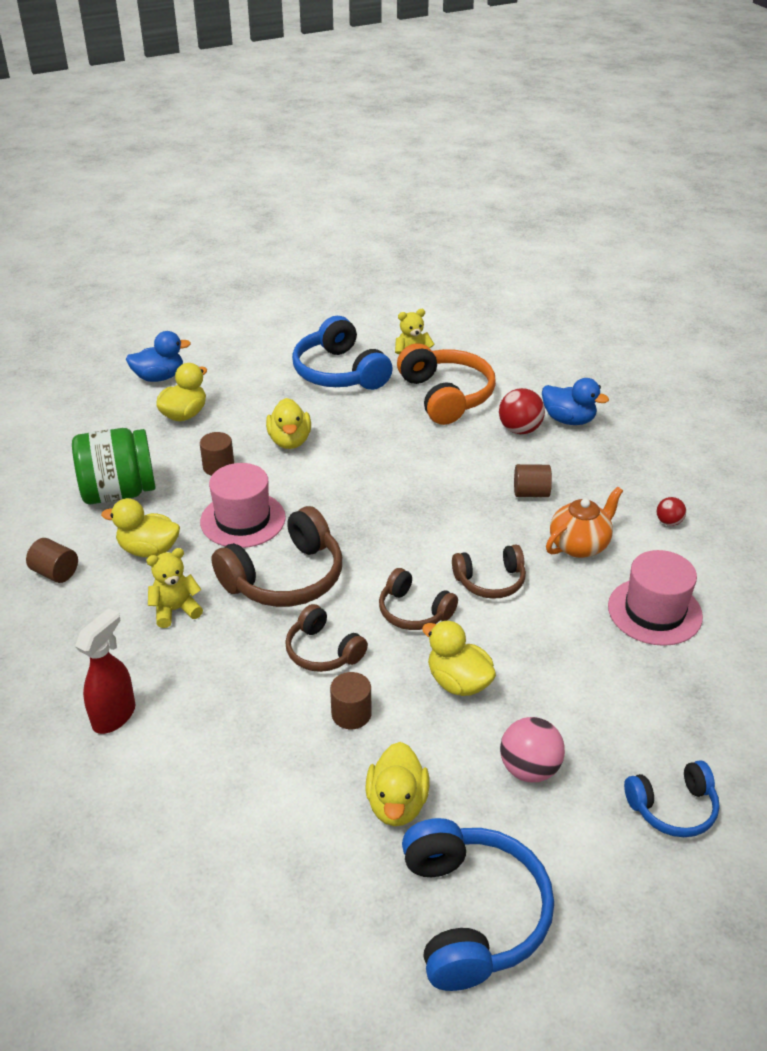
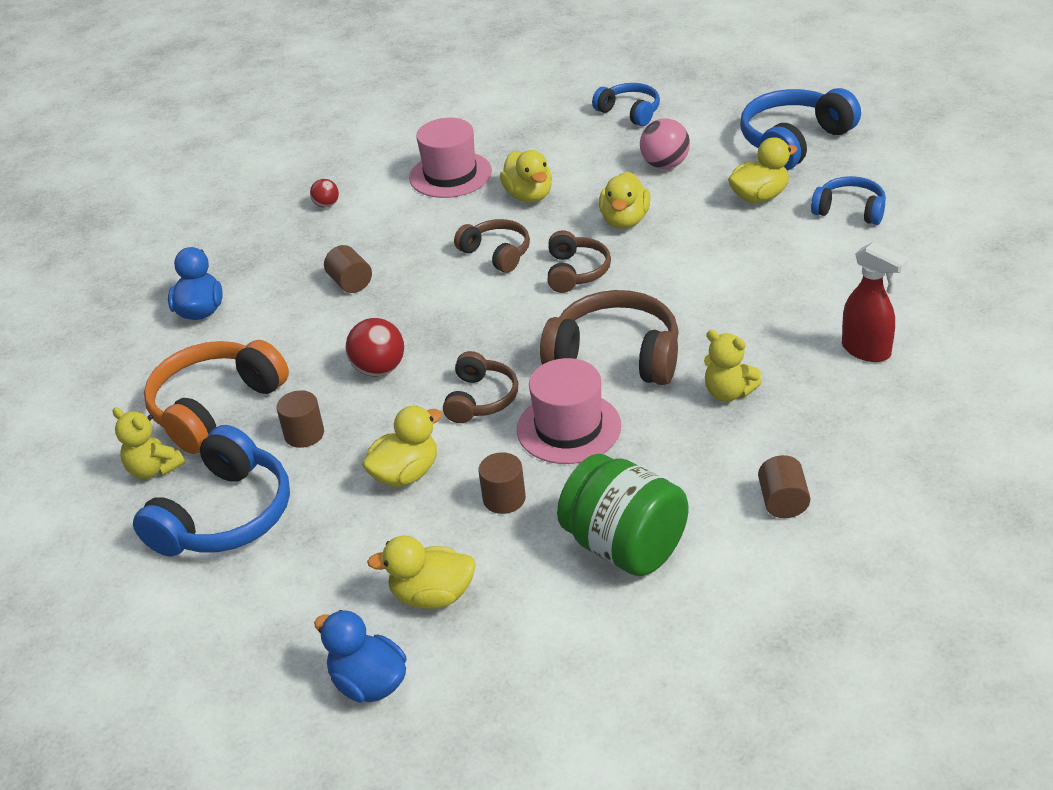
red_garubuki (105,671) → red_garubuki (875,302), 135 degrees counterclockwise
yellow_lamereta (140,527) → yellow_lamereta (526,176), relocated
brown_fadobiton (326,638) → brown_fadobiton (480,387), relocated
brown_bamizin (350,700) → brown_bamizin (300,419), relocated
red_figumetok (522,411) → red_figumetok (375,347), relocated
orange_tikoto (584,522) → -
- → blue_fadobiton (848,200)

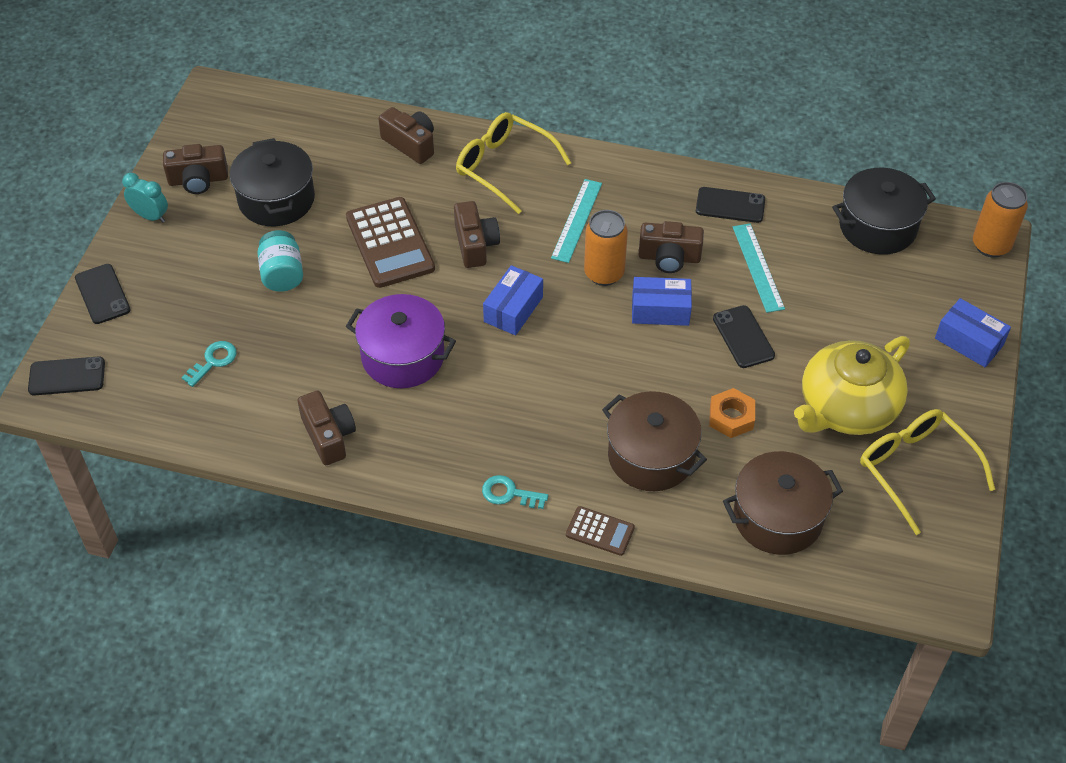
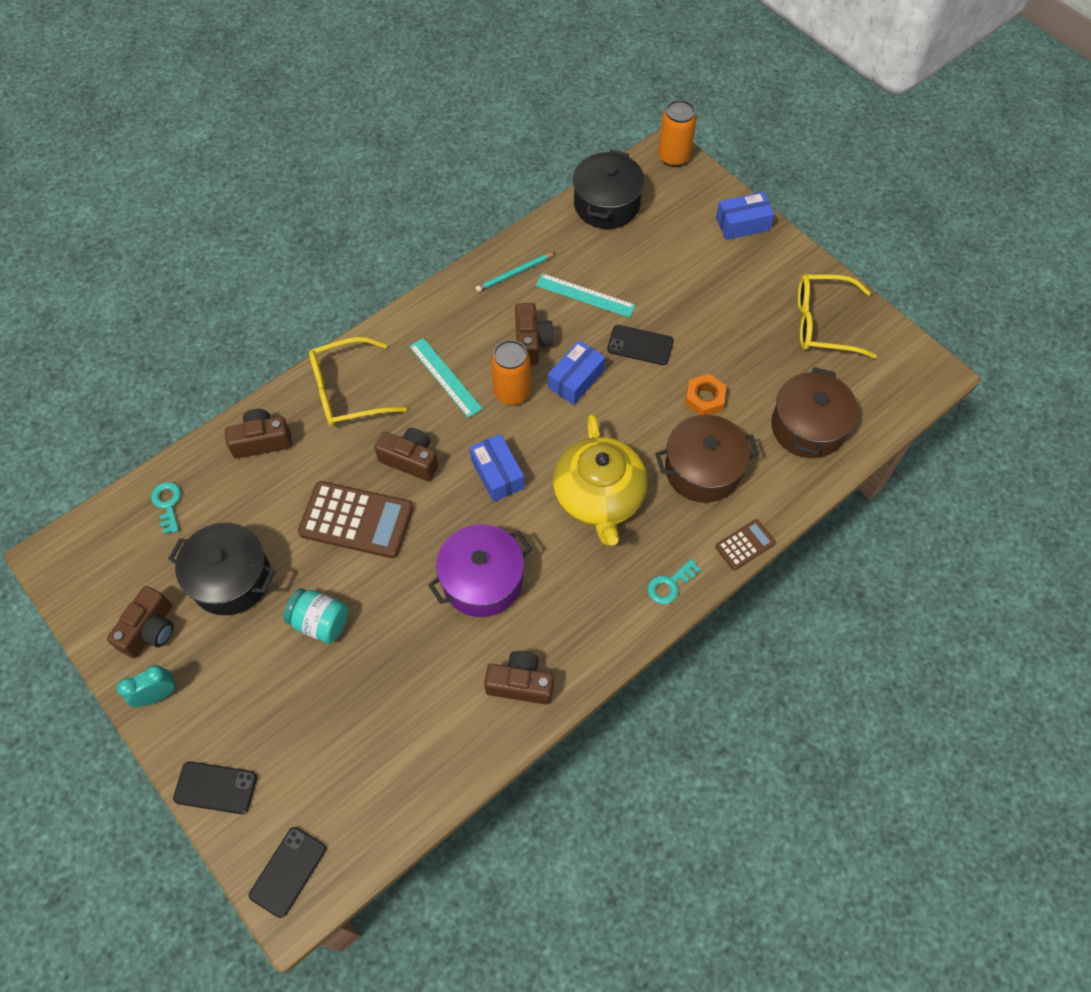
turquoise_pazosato (209,364) → turquoise_pazosato (166,508), relocated
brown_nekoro (671,247) → brown_nekoro (534,334), 45 degrees counterclockwise
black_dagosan (730,205) → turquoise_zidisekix (515,272)
yellow_tikoto (852,385) → yellow_tikoto (600,480), relocated

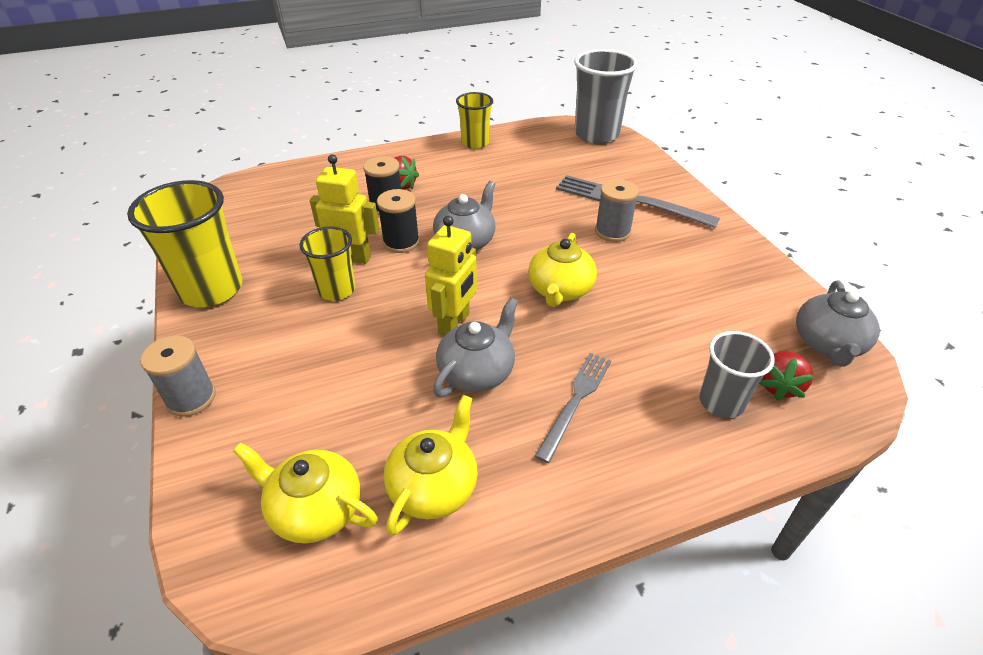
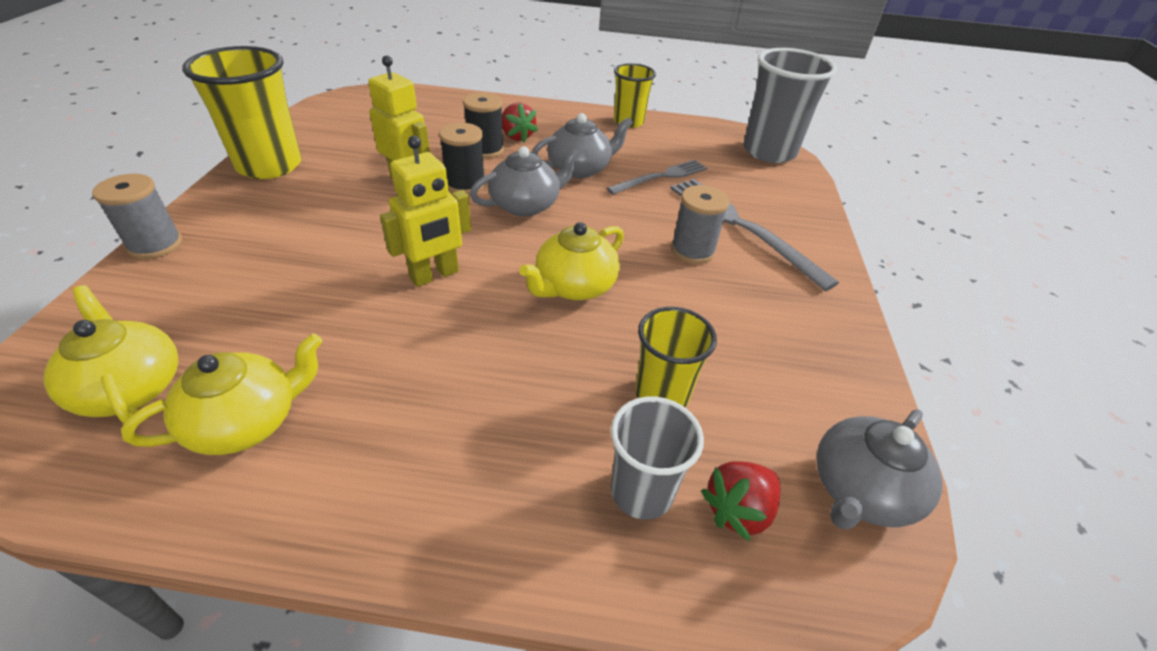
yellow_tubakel (327,264) → yellow_tubakel (676,357), relocated
grey_tikoto (475,347) → grey_tikoto (582,145), relocated
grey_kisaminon (573,408) → grey_kisaminon (657,177), relocated

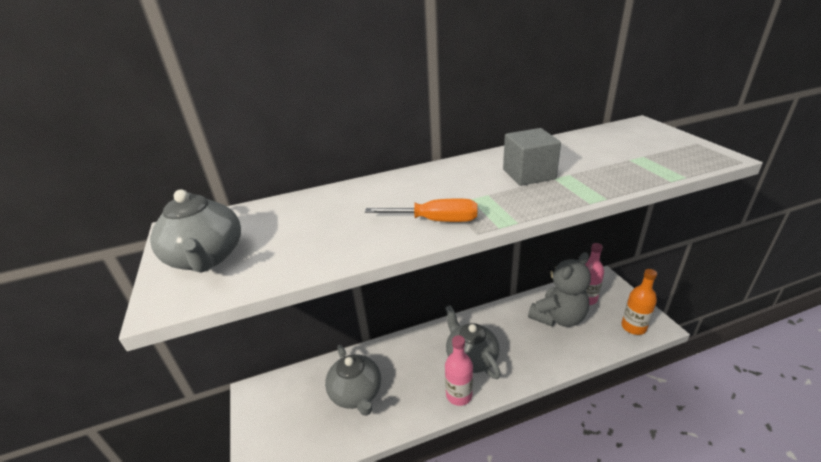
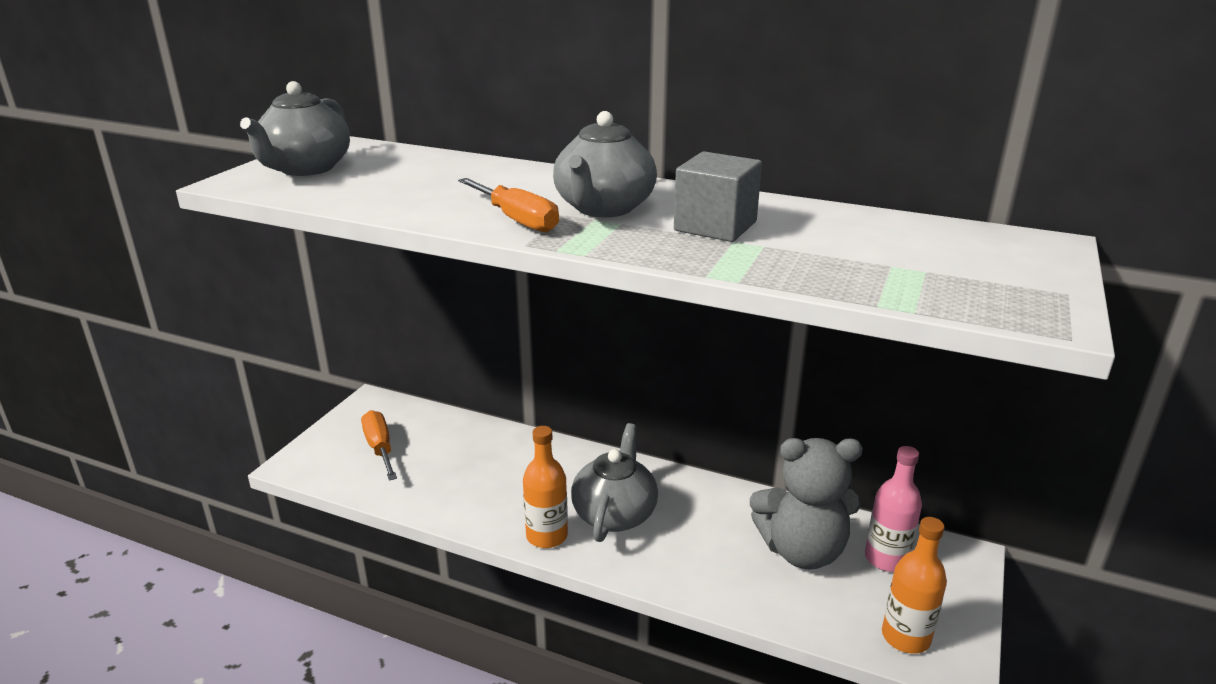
grey_tikoto (353,380) → grey_tikoto (605,164), relocated
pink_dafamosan (459,370) → orange_dafamosan (545,487)
- → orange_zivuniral (379,445)

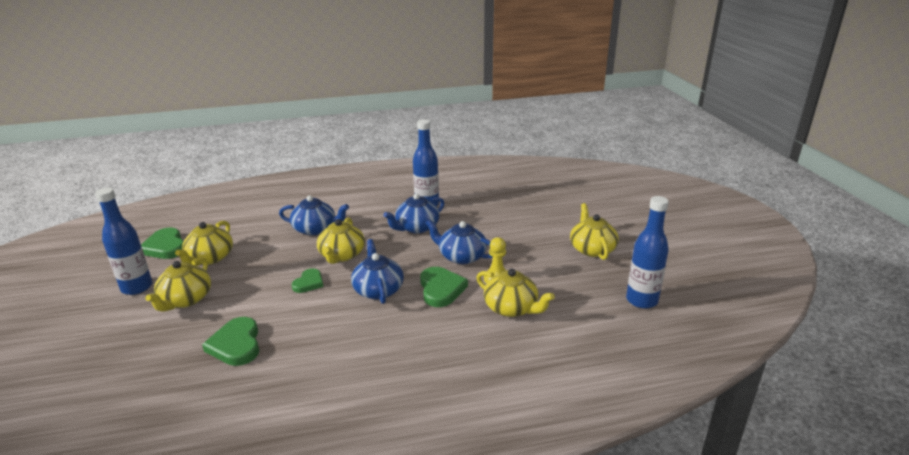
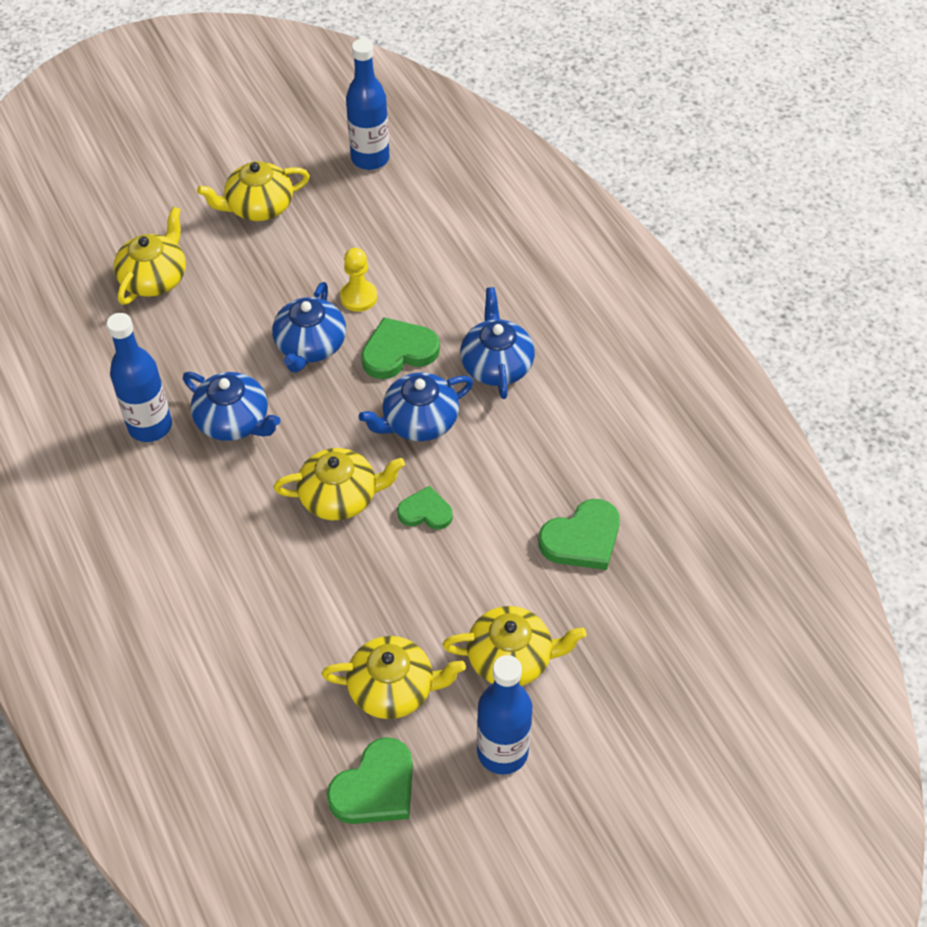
blue_tikoto (314,215) → blue_tikoto (497,343), relocated
yellow_tikoto (515,293) → yellow_tikoto (150,256), relocated

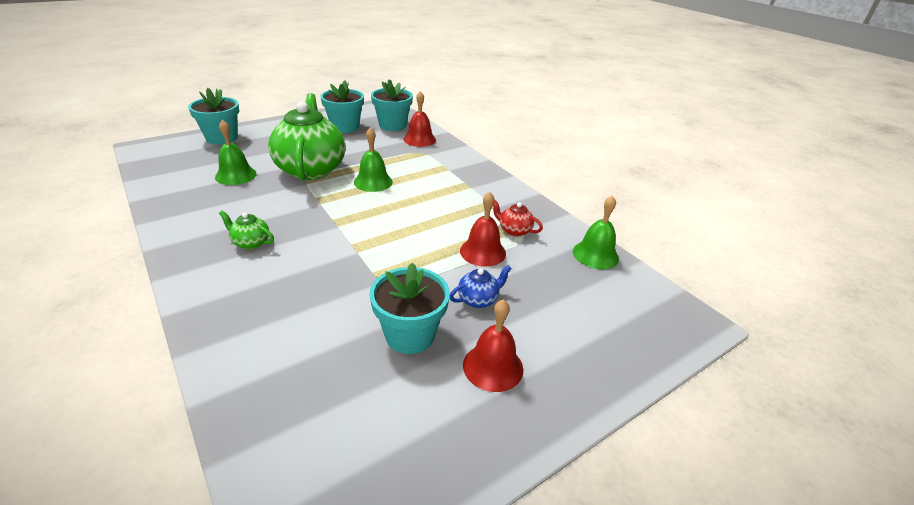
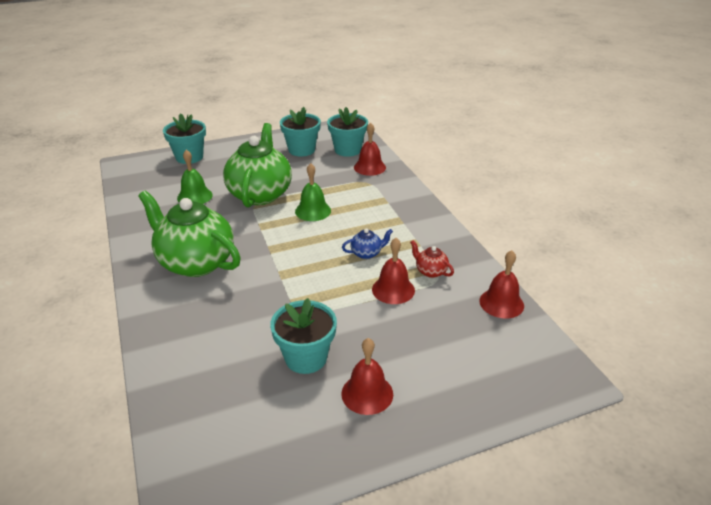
green_tikoto (246,230) → green_tikoto (189,233), x2.44
blue_tikoto (481,286) → blue_tikoto (367,243), relocated
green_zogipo (596,232) → red_zogipo (501,284)

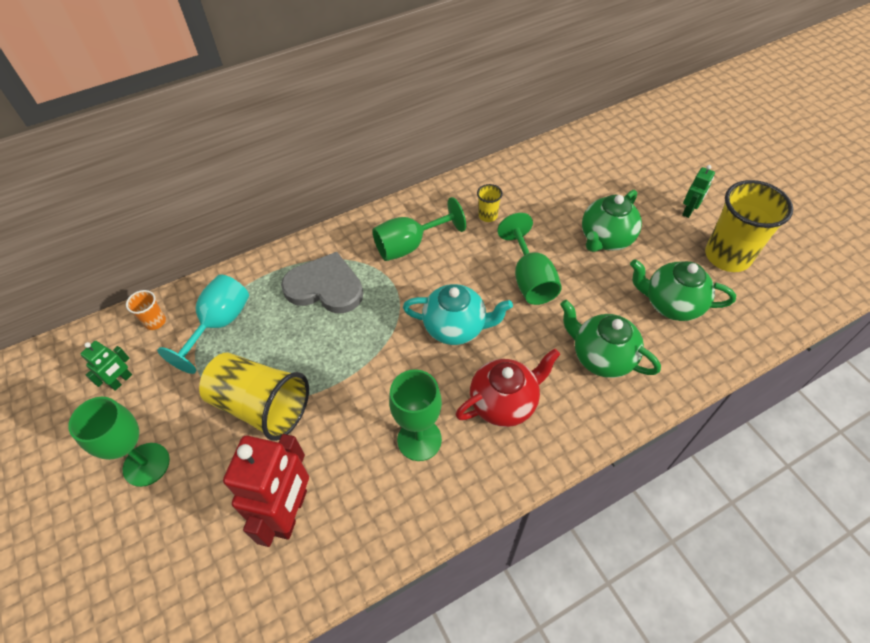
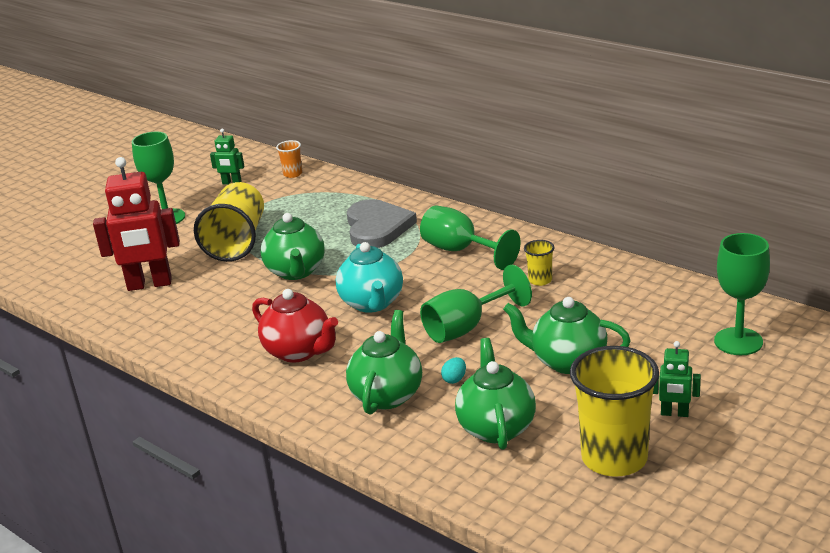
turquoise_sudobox (203,324) → -
green_sudobox (415,415) → green_sudobox (742,294), relocated
- → green_tikoto (293,246)
- → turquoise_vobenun (453,370)

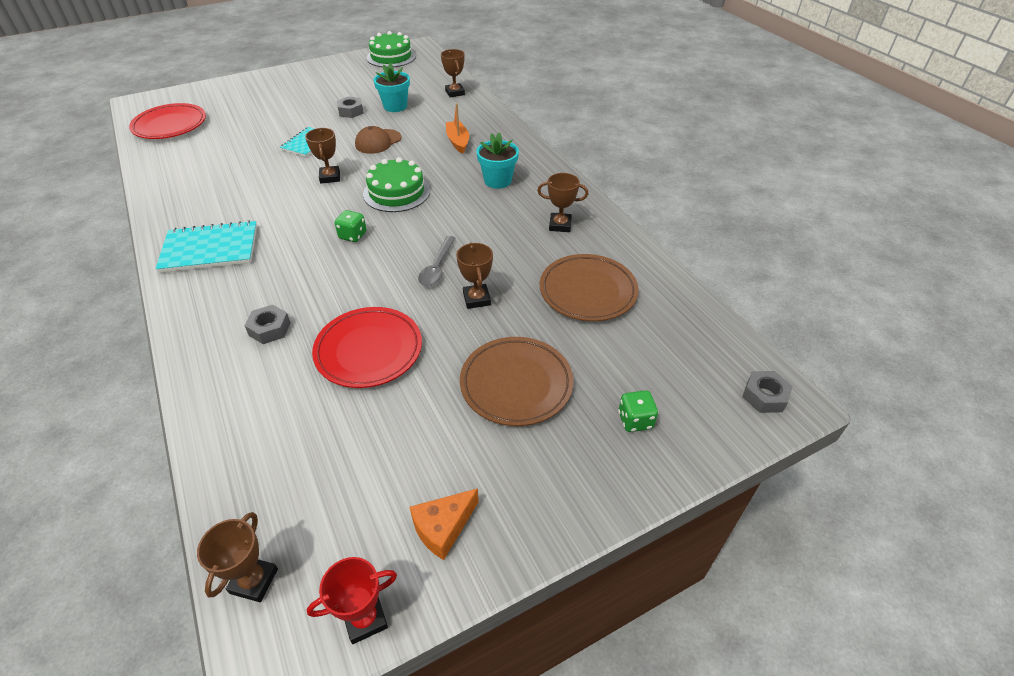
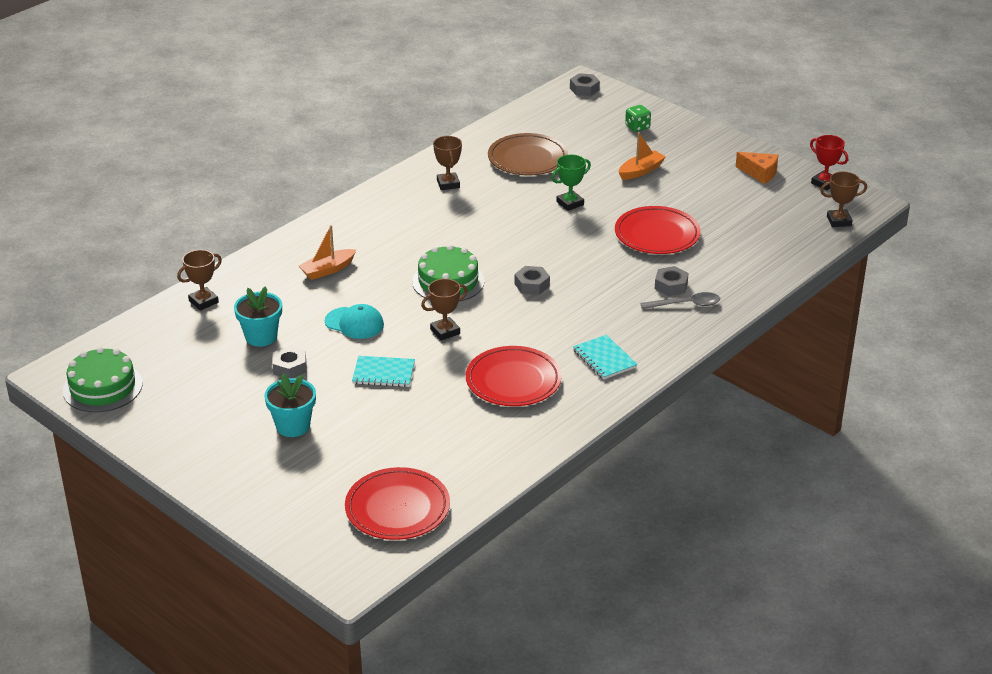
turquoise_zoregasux (206,246) → turquoise_zoregasux (605,357), x0.63
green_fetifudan (350,226) → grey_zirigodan (532,280)
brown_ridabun (378,140) → turquoise_ridabun (354,321)
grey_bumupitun (437,261) → grey_bumupitun (680,300), relocated
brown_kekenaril (474,276) → green_kekenaril (571,183)
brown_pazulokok (517,381) → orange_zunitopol (642,156)
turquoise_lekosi (497,161) → turquoise_lekosi (290,405), relocated
- → red_pazulokok (514,376)

